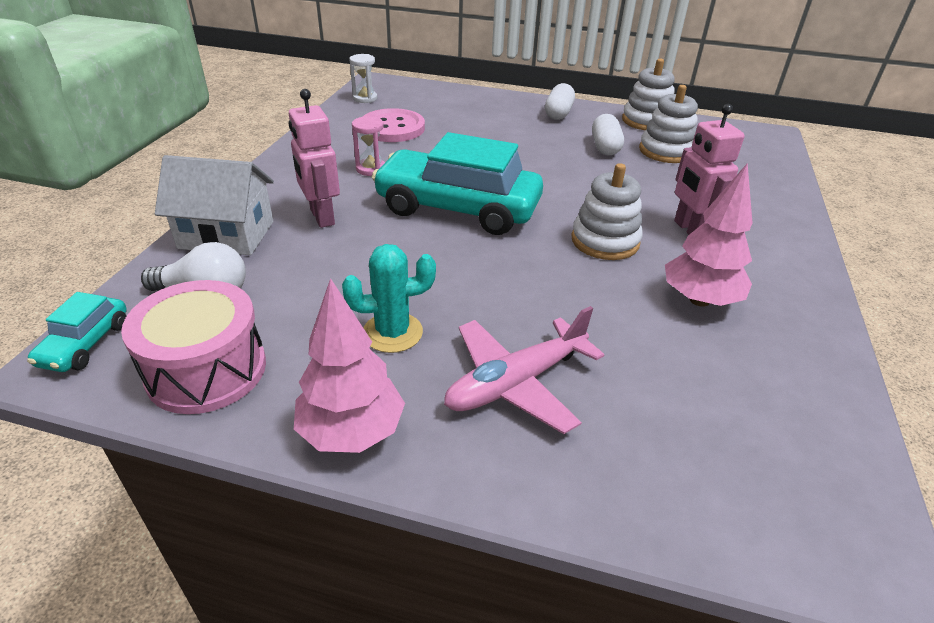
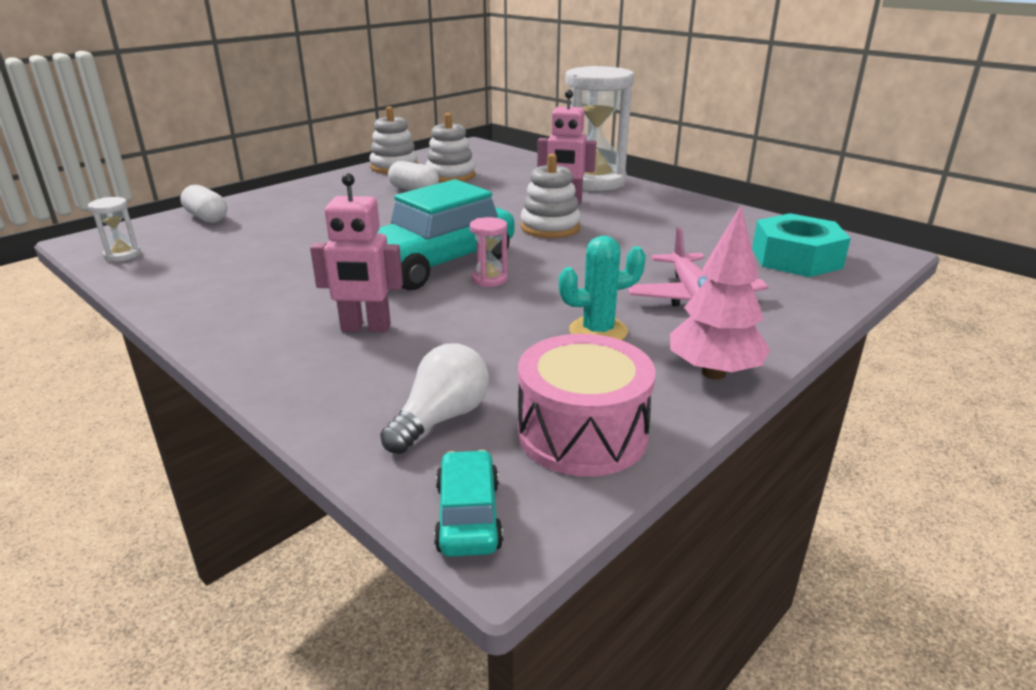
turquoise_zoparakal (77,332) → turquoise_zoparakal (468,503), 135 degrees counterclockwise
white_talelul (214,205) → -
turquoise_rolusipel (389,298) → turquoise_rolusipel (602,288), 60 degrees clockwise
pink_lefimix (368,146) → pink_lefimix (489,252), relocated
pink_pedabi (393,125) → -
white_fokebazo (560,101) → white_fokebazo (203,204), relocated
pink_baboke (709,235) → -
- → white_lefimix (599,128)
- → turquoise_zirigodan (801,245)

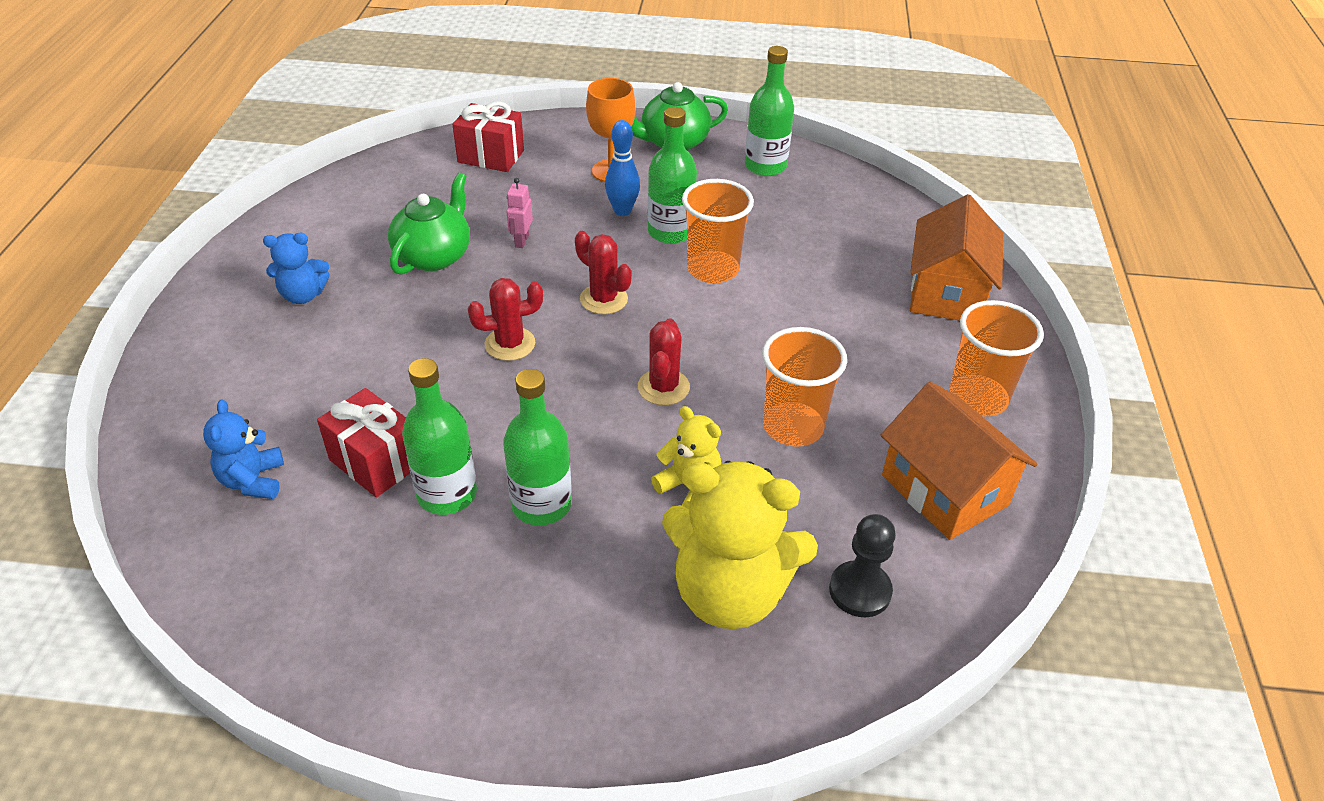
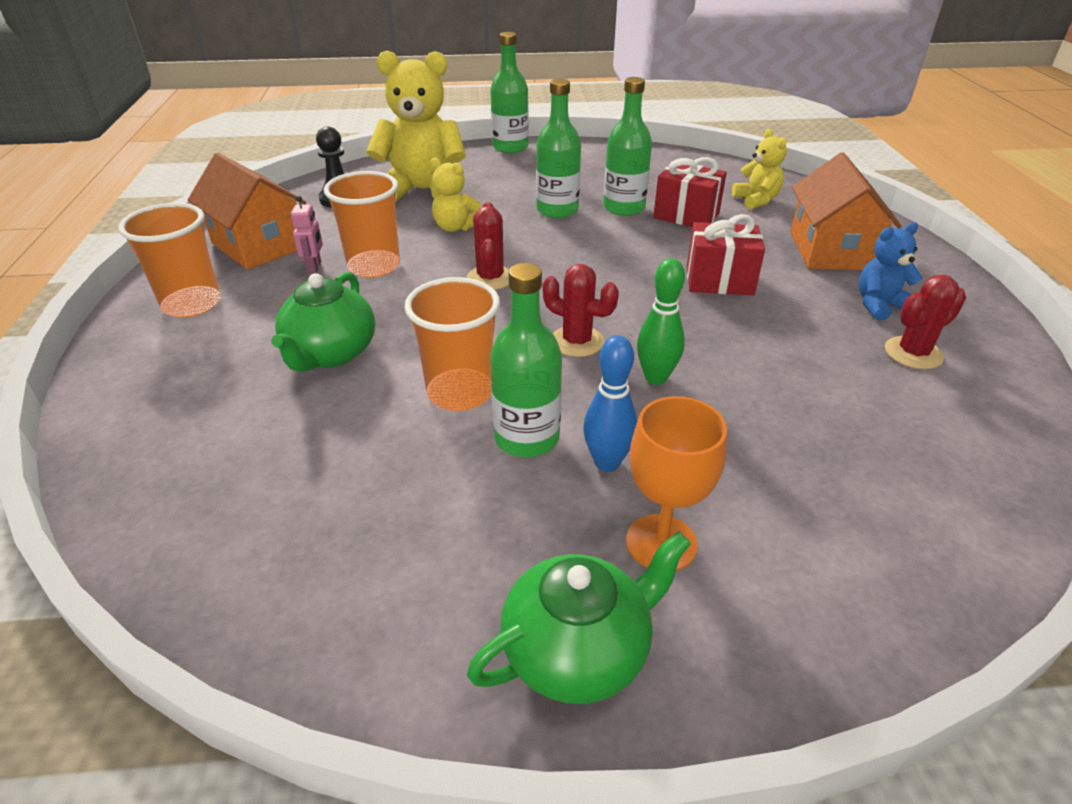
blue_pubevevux (243,449) → yellow_pubevevux (759,169)
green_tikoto (429,224) → green_tikoto (323,322), relocated
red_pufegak (488,136) → red_pufegak (726,254), relocated
red_rolusipel (505,319) → red_rolusipel (925,322), relocated
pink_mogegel (519,213) → pink_mogegel (307,235), relocated
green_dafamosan (769,111) → green_dafamosan (509,92), relocated
orange_talelul (957,257) → orange_talelul (846,211), relocated
- → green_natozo (661,321)

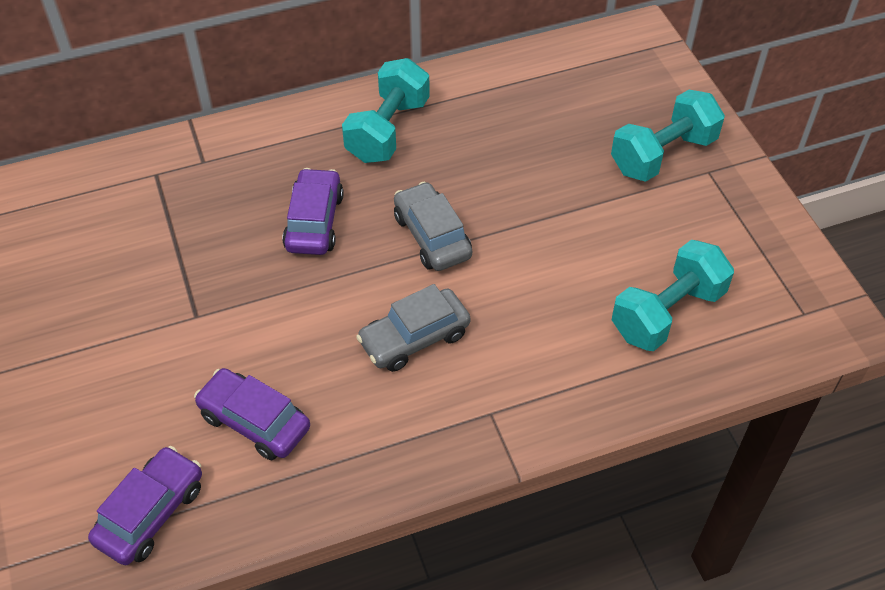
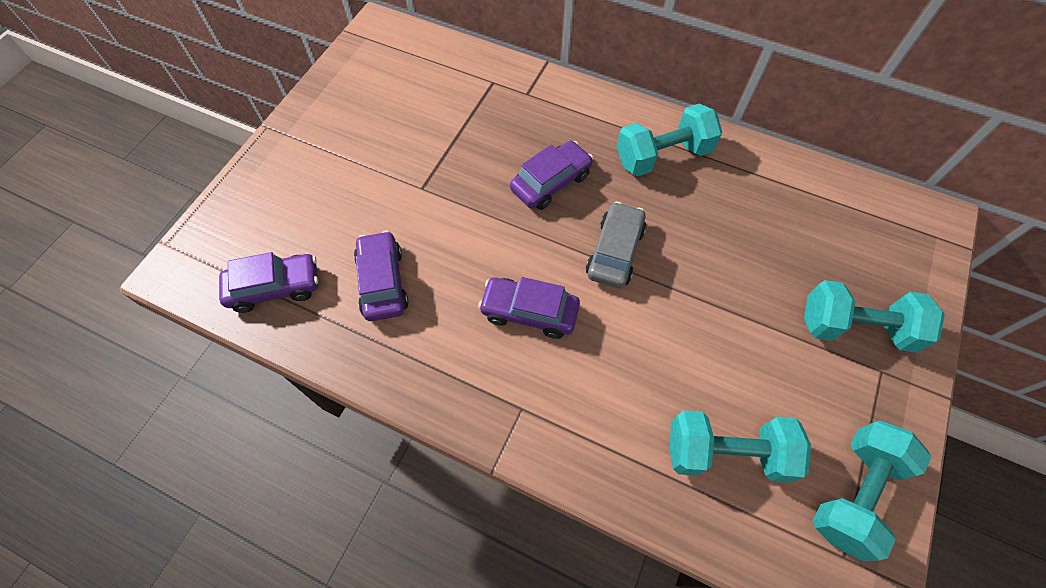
grey_zoparakal (413,328) → purple_zoparakal (529,308)
- → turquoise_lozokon (871,491)

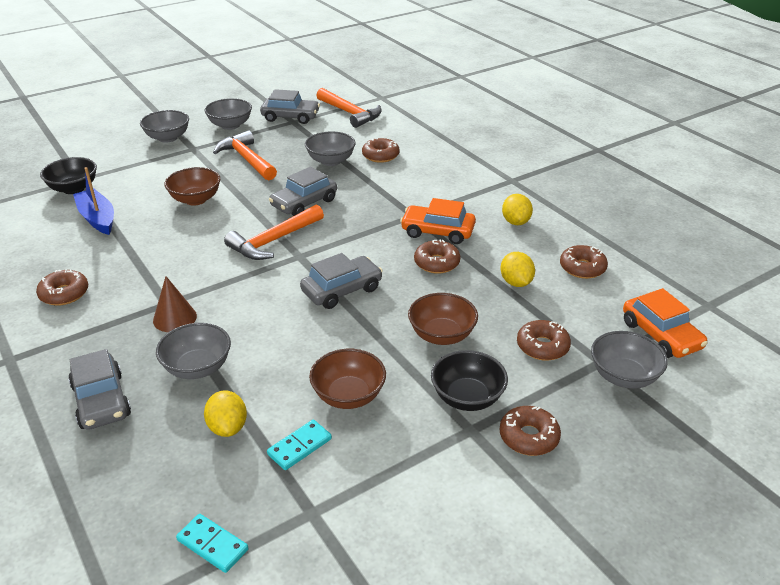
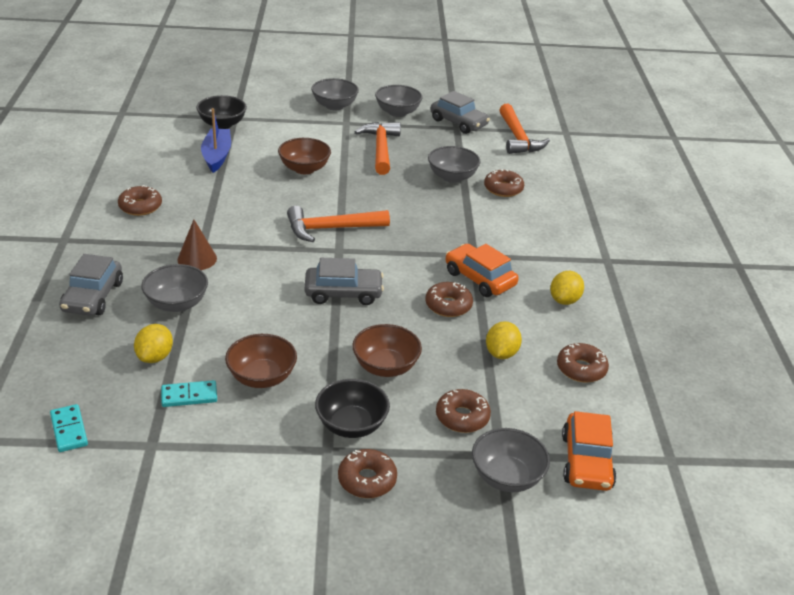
grey_zoparakal (303,191) → -

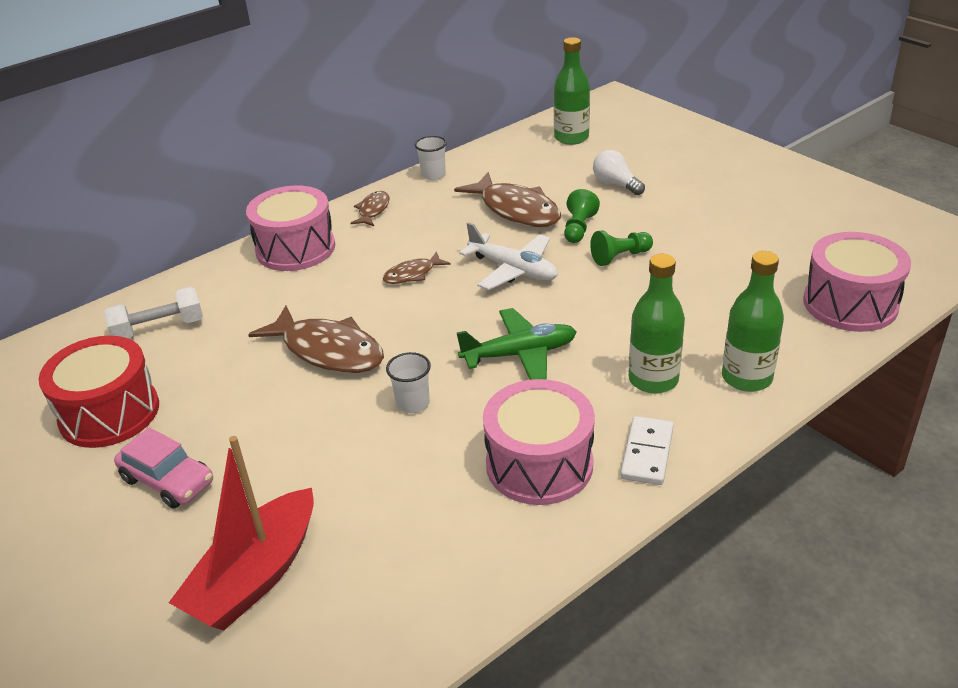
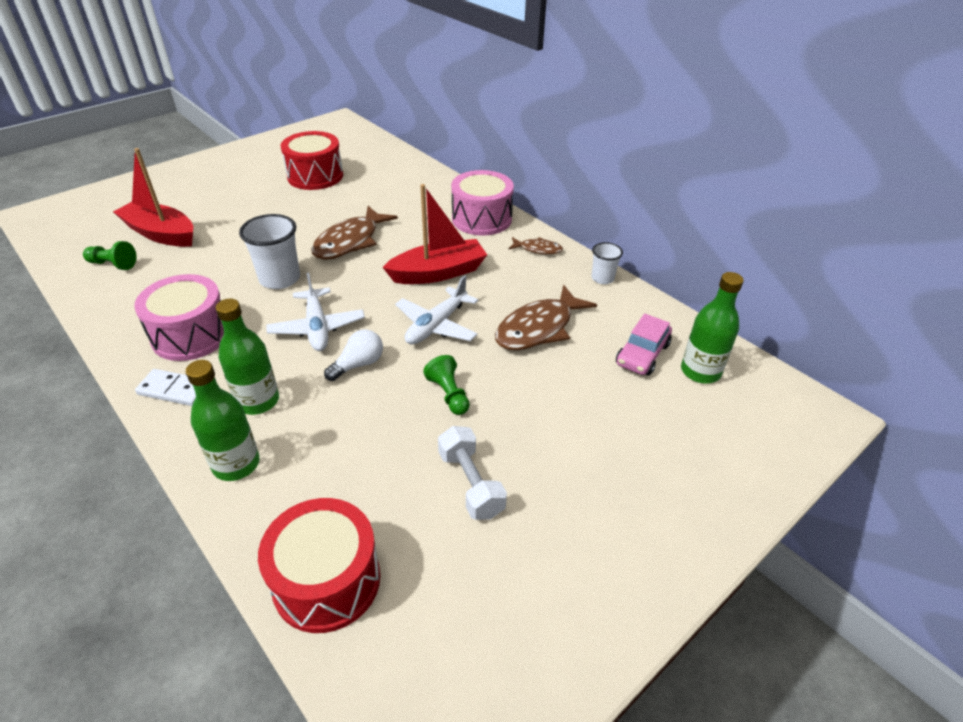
white_lozokon (153,312) → white_lozokon (472,473), relocated
pink_zoparakal (163,468) → pink_zoparakal (644,344), relocated
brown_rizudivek (417,267) → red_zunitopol (435,234)
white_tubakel (408,382) → white_tubakel (269,251), x1.74
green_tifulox (516,344) → white_tifulox (315,312)
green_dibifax (582,216) → green_dibifax (109,255), relocated
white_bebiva (619,172) → white_bebiva (353,355), relocated
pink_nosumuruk (857,282) → red_nosumuruk (319,565)

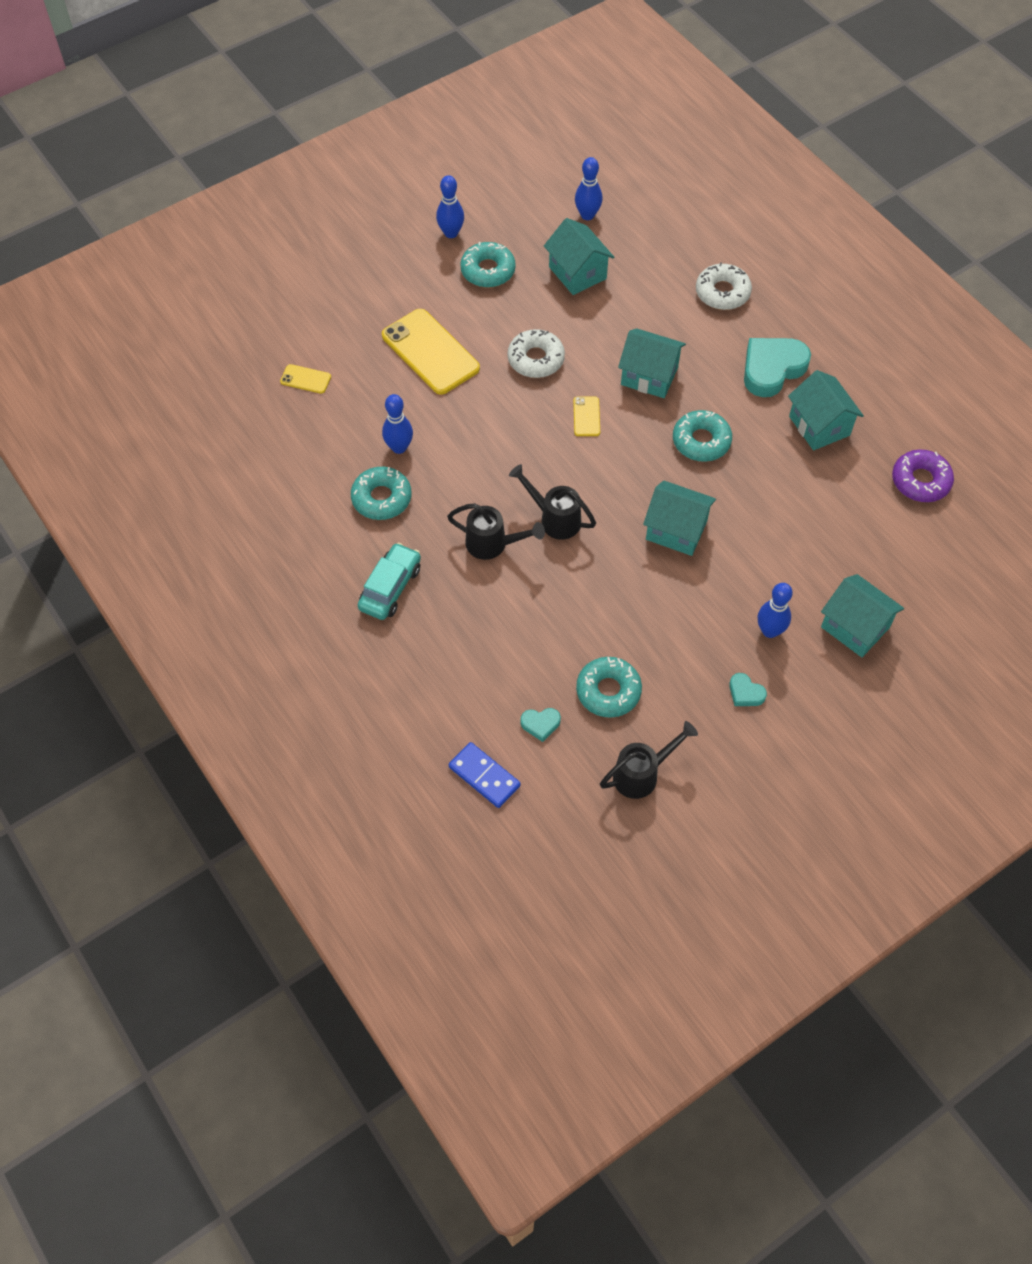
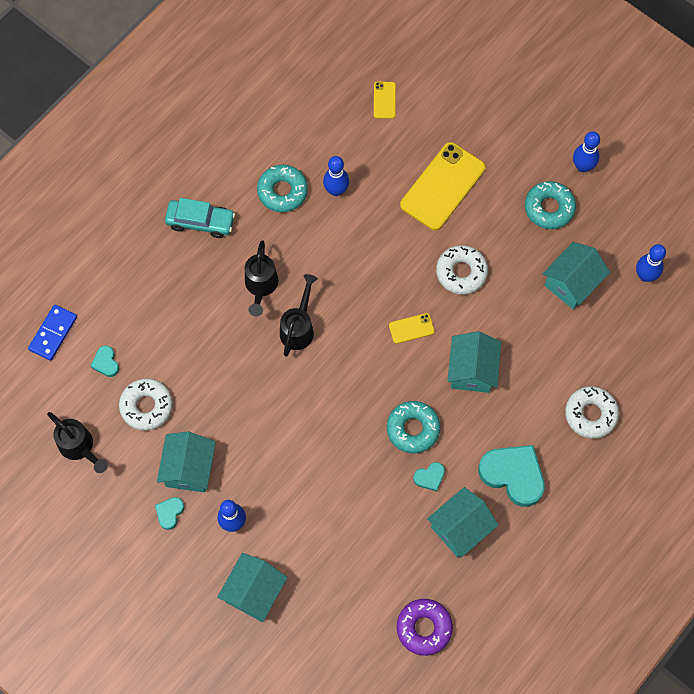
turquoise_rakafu (609,687) → white_rakafu (146,405)
turquoise_talelul (679,518) → turquoise_talelul (186,461), relocated
- → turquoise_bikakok (429,477)

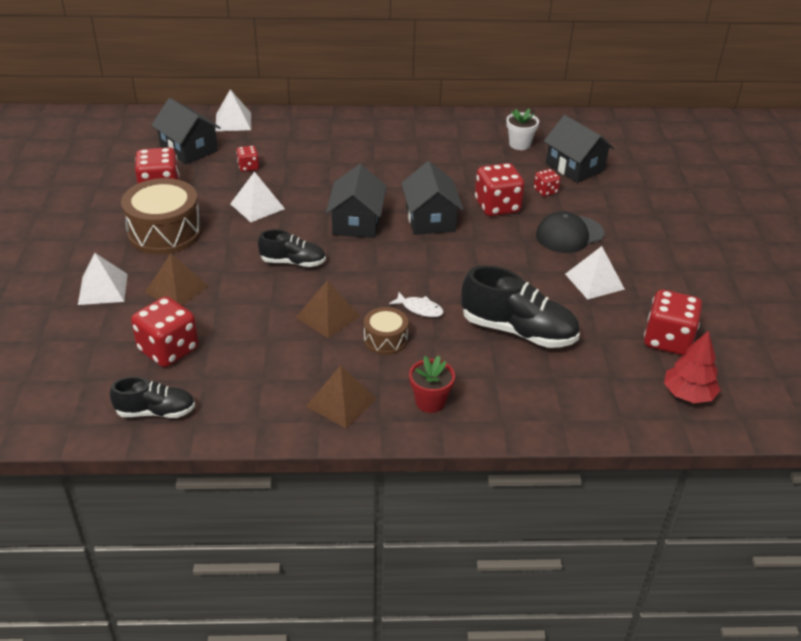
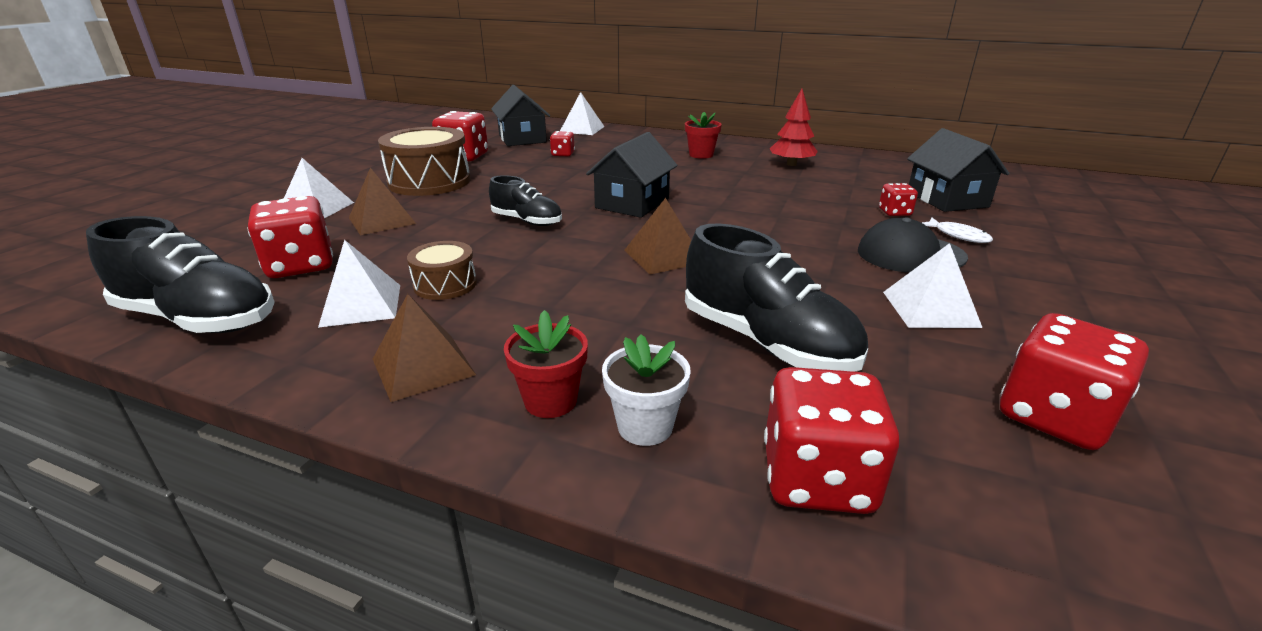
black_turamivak (152,397) → black_turamivak (180,274), x1.69
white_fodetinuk (257,197) → white_fodetinuk (359,284), relocated
brown_fodetinuk (328,309) → brown_fodetinuk (657,236), relocated
brown_nosumuruk (386,331) → brown_nosumuruk (442,270), relocated
white_rizudivek (416,304) → white_rizudivek (957,230), relocated
black_talelul (432,198) → -
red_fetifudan (500,189) → red_fetifudan (832,440), relocated
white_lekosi (523,129) → white_lekosi (646,390), relocated
red_baboke (692,366) → red_baboke (794,127), relocated
- → red_lekosi (703,135)

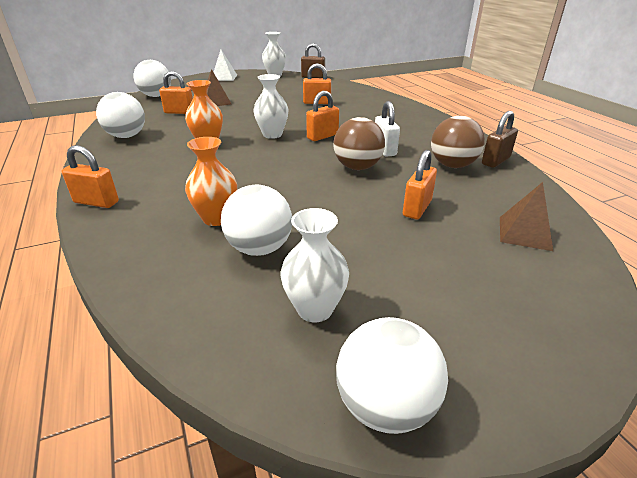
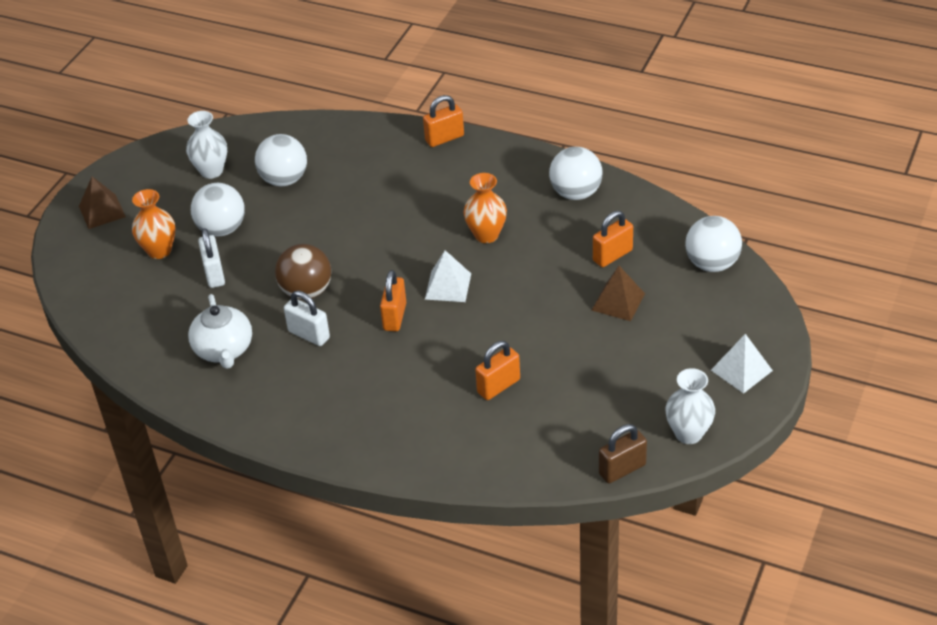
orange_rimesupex (211,181) → orange_rimesupex (153,224), relocated
white_rimesupex (270,106) → white_fodetinuk (448,276)
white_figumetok (392,375) → white_figumetok (218,209), relocated
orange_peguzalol (420,184) → white_peguzalol (211,258)
brown_figumetok (458,142) → white_tikoto (220,331)
brown_peguzalol (500,139) → -
brown_fodetinuk (526,216) → brown_fodetinuk (102,203), relocated

